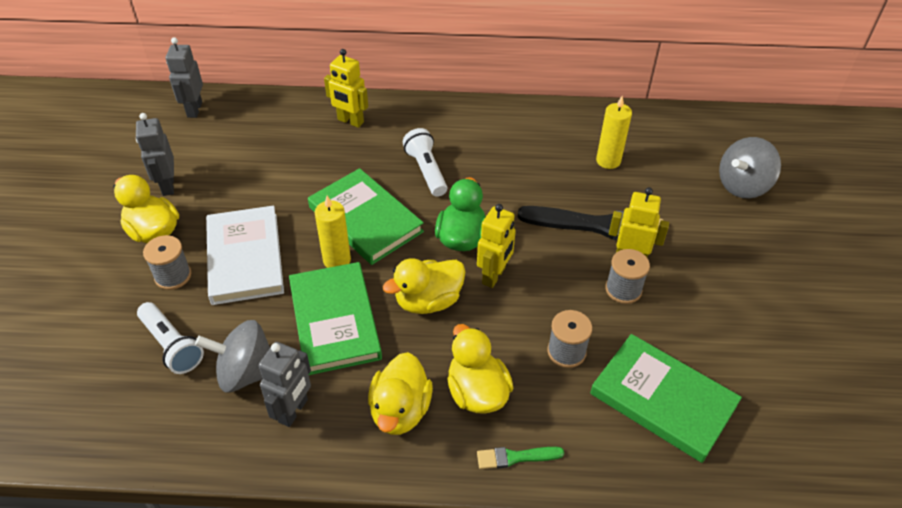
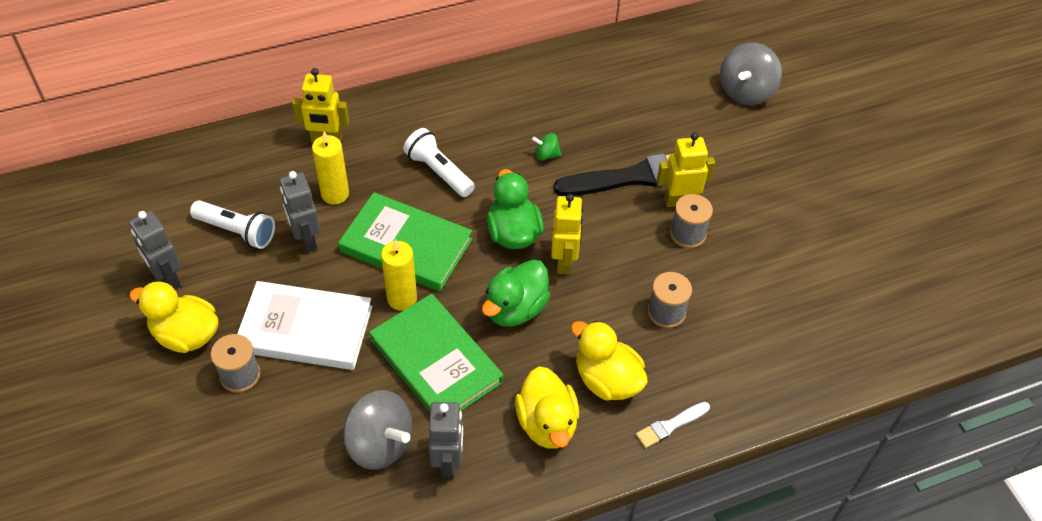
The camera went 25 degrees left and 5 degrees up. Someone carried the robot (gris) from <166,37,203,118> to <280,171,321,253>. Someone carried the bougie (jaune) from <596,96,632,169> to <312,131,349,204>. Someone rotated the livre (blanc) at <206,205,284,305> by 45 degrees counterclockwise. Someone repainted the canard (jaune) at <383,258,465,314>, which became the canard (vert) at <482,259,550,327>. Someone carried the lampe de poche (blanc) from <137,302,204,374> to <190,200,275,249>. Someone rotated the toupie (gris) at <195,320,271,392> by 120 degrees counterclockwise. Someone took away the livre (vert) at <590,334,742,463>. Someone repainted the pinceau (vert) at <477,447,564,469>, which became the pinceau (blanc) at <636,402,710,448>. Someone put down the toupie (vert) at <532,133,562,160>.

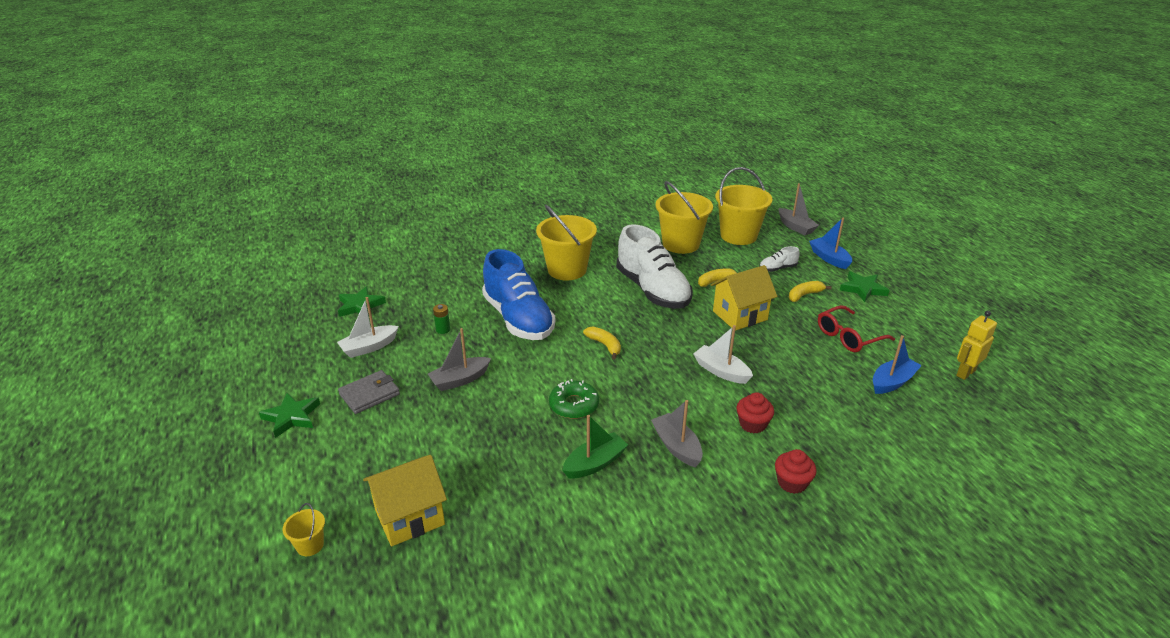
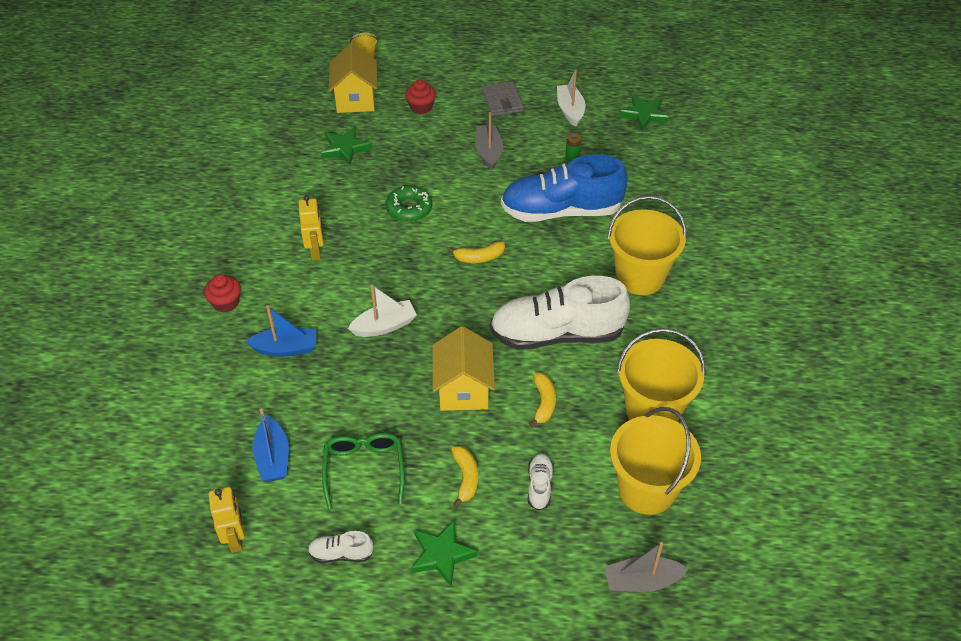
The camera went 115 degrees right and 15 degrees up. Someone carried the bateau (bleu) from <809,218,852,269> to <245,305,316,357>. Someone repainted the lunettes (rouge) at <818,305,895,352>, which became the lunettes (vert) at <322,433,405,510>. Someone carried the muffin (rouge) from <737,392,774,433> to <405,80,436,114>. Someone carried the étoile (vert) from <259,393,320,438> to <321,127,371,165>. Someone swapped the bateau (gris) at <651,400,703,467> for the robot (jaune) at <298,195,324,260>. Someone took away the bateau (vert) at <562,415,628,478>. Someone put down the chaussure (blanc) at <308,531,374,563>.

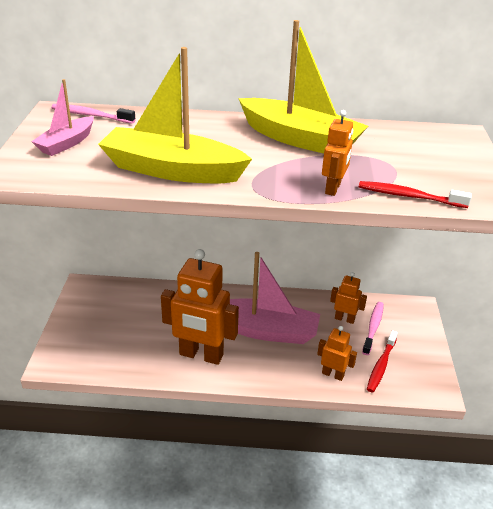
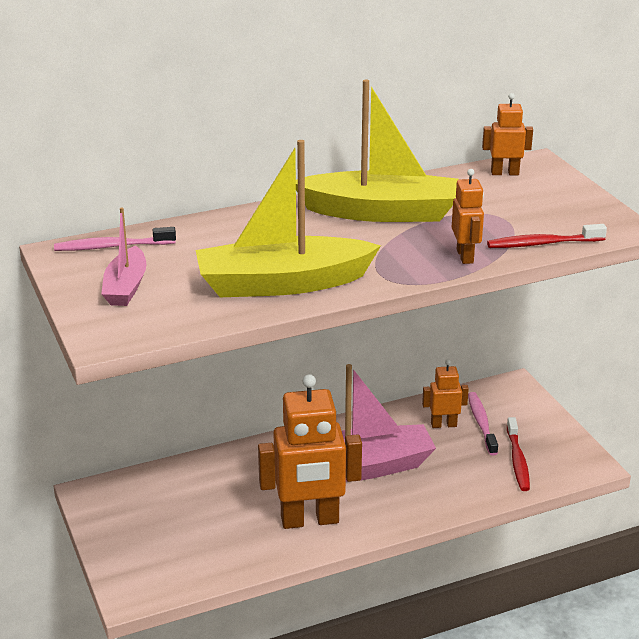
The camera went 25 degrees left and 5 degrees down. Someone carried the robot (orange) from <317,326,357,381> to <482,93,533,175>.

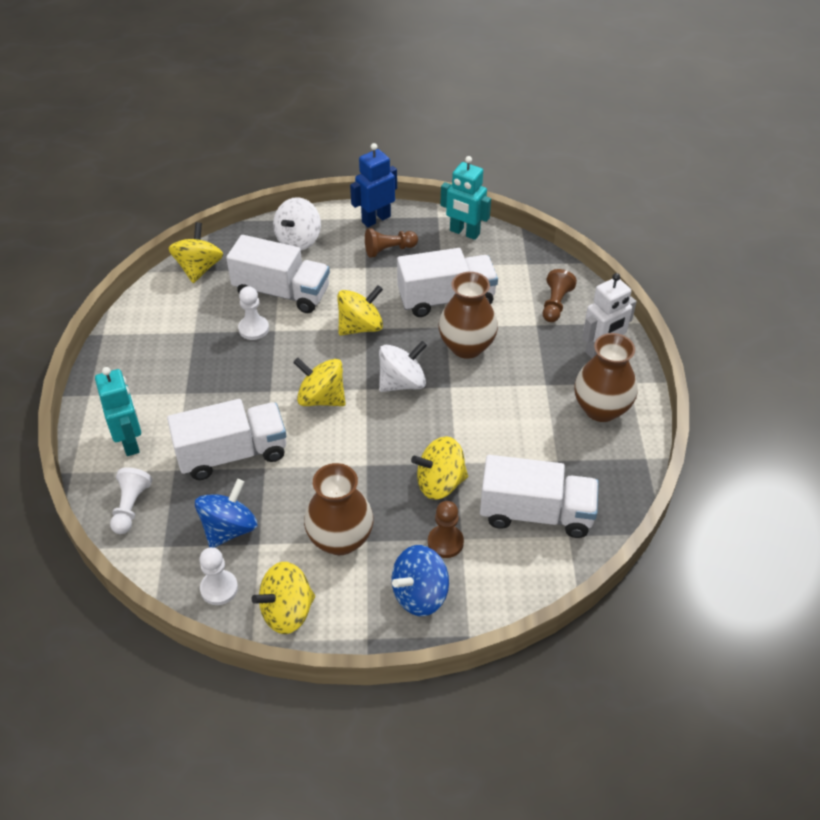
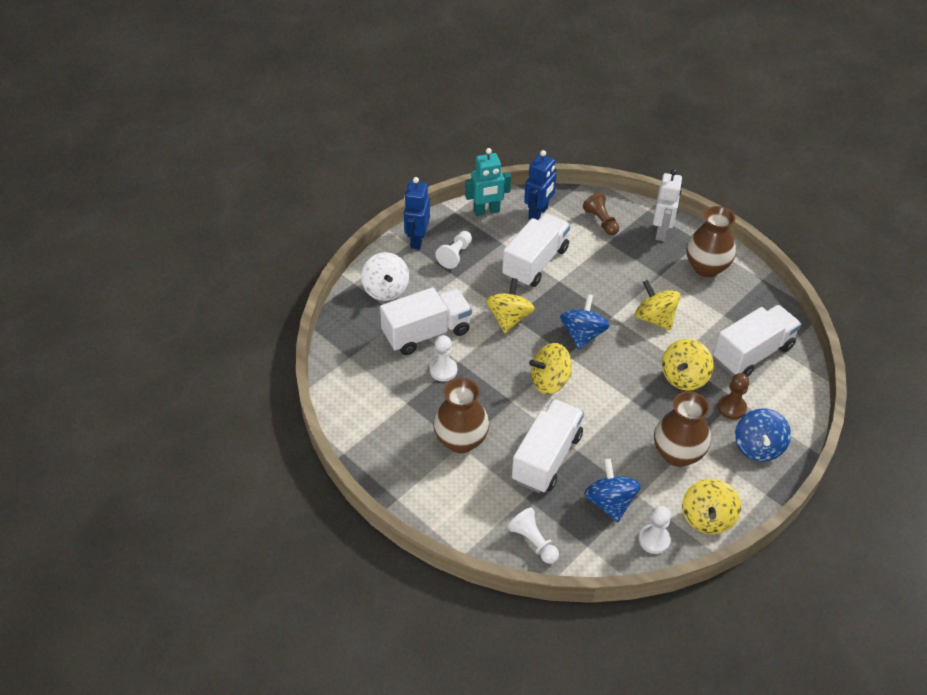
The camera went 45 degrees left and 0 degrees up. Someone carried the toupie (jaune) from <168,222,223,283> to <635,280,681,330>. Someone repainted the pion (marron) at <365,228,418,257>, which became the pion (blanc) at <435,231,472,269>. Someone carried the vase (marron) from <439,272,498,359> to <433,378,489,453>. Someone repainted the toupie (blanc) at <379,341,427,392>, which became the toupie (bleu) at <560,294,610,350>. Someone took away the robot (turquoise) at <95,367,141,456>. Someone put down the robot (bleu) at <524,150,556,220>.

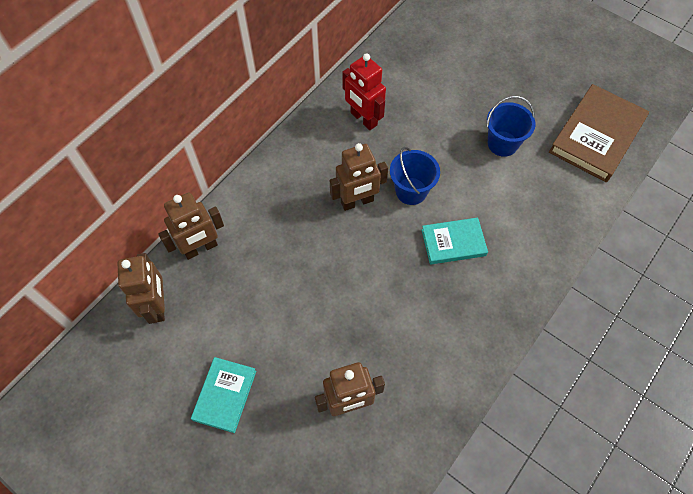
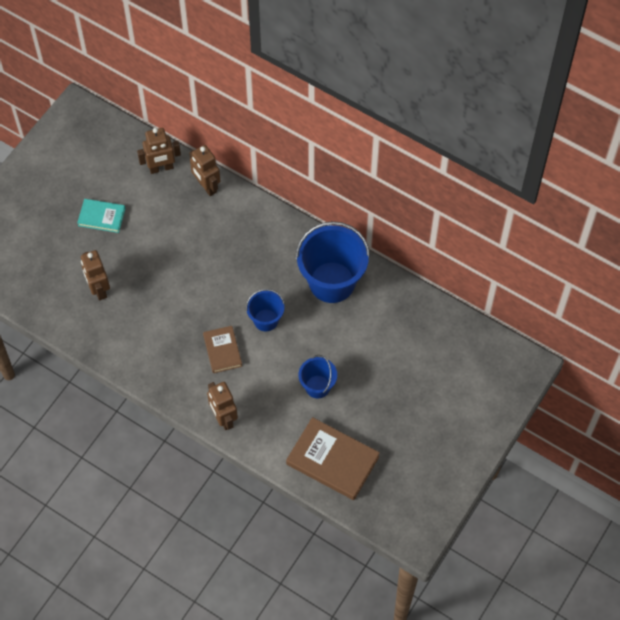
The camera went 85 degrees right and 0 degrees up. Someone swapped the robot (rouge) at <342,53,386,130> for the seau (bleu) at <295,221,370,303>. Someone carried the robot (marron) from <330,143,388,211> to <207,382,238,430>. Someone repainted the livre (turquoise) at <422,217,488,264>, which became the livre (marron) at <203,326,242,373>.

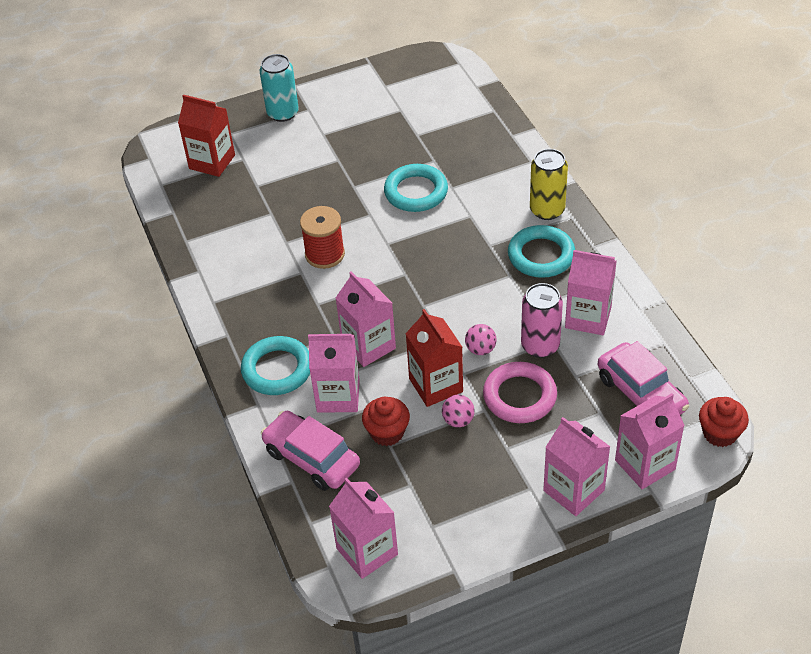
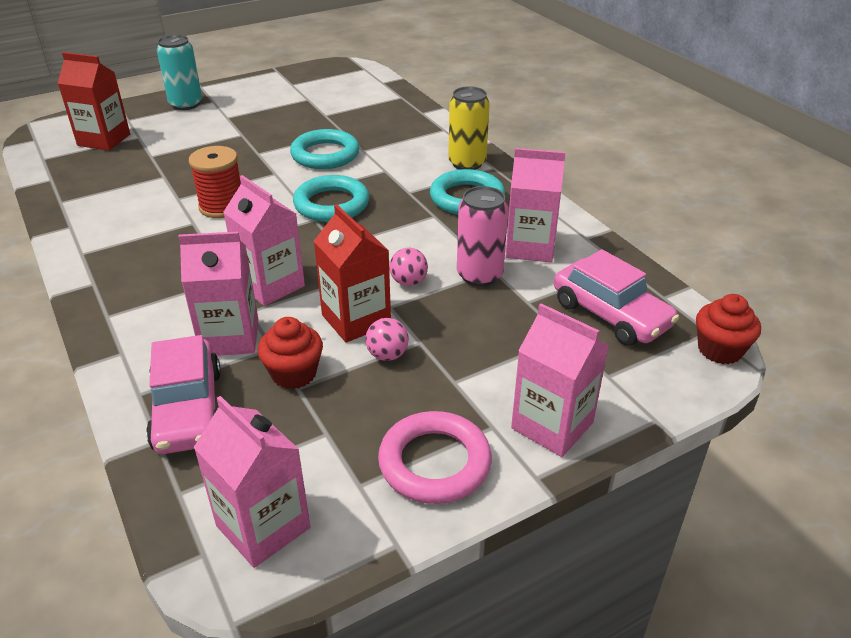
The camera went 10 degrees left and 10 degrees down. Someone carried the anneau (turquoise) from <241,336,310,395> to <293,175,369,222>. Someone carried the anneau (rose) from <483,362,557,423> to <378,411,492,504>. Someone took away the brique de lait (rose) at <615,393,685,489>. Someone rotated the voiture (rose) at <261,411,360,491> by 135 degrees counterclockwise.

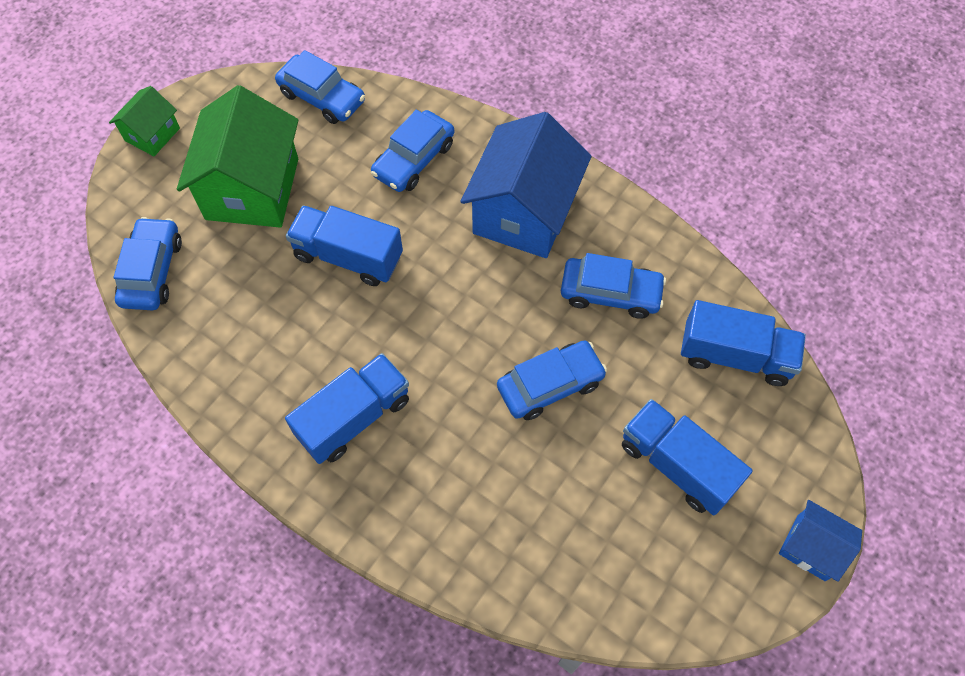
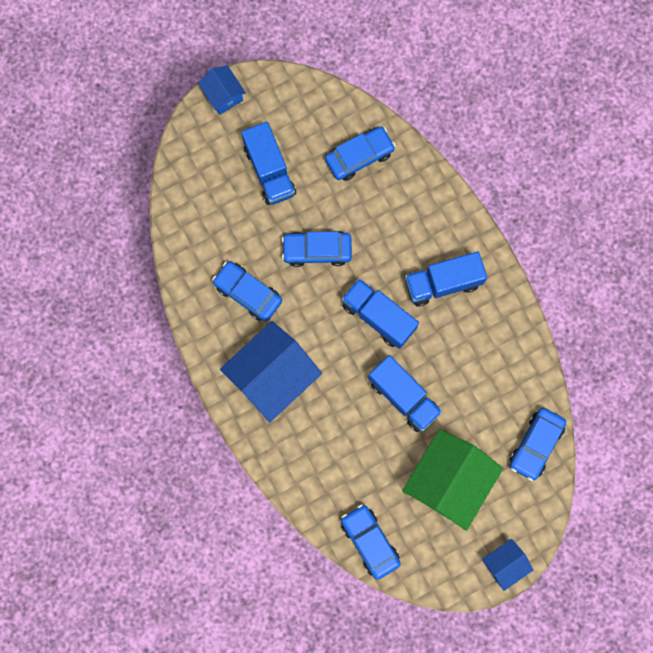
The camera went 155 degrees left and 15 degrees up. Someone repainted the maison (vert) at <109,86,180,156>, which became the maison (bleu) at <482,539,533,591>. Someone carried the voiture (bleu) from <371,110,454,192> to <325,126,396,181>. Someone carried the camion (bleu) from <681,300,806,386> to <342,278,419,349>.

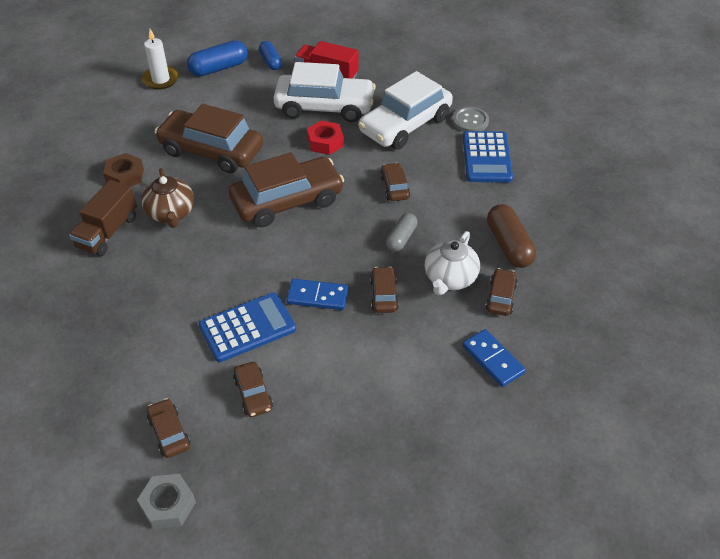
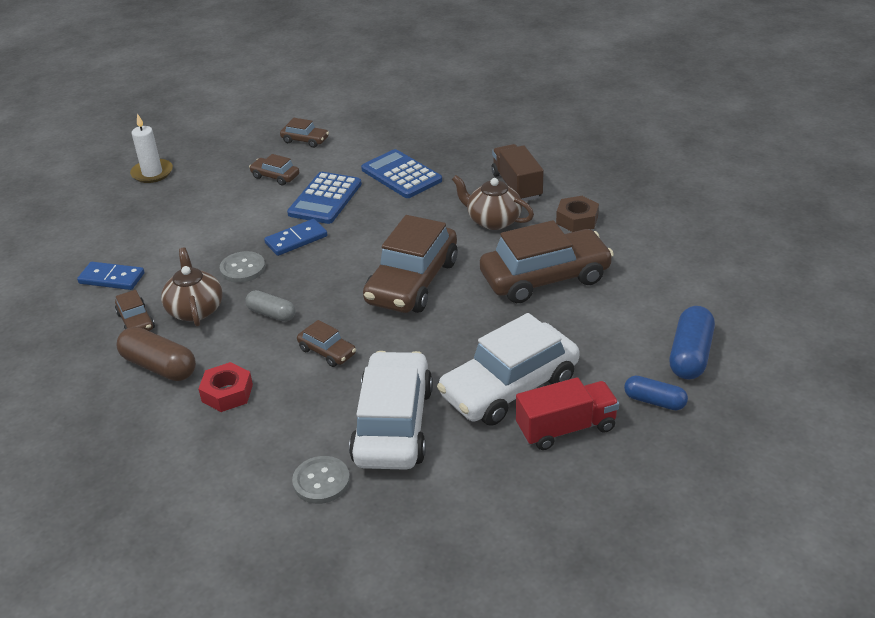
The camera went 140 degrees right and 10 degrees down. Someone carried the bougie (blanc) from <142,29,179,90> to <130,113,173,183>. Someone carried the écrou (rouge) from <307,121,344,155> to <198,362,253,412>. Someone carried the calculatrice (bleu) from <463,131,513,182> to <361,149,442,198>. Someone rotated the gélule (gris) at <386,213,418,252> by 45 degrees counterclockwise. Someone repainted the théière (blanc) at <425,231,480,295>, which became the théière (marron) at <161,247,222,327>. Someone swapped the voiture (marron) at <370,266,399,313> for the bouton (gris) at <220,251,265,283>. Someone took away the écrou (gris) at <137,474,196,529>.

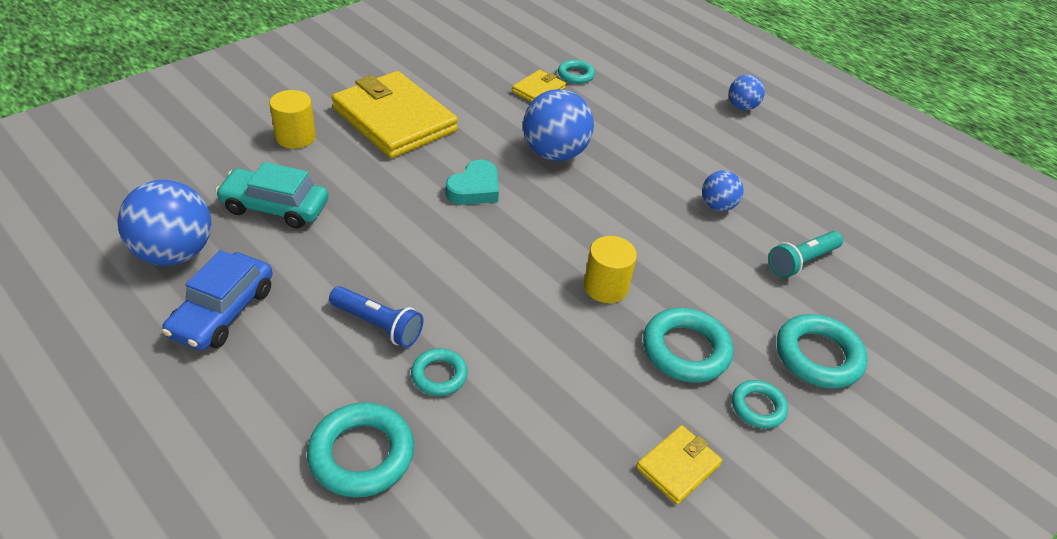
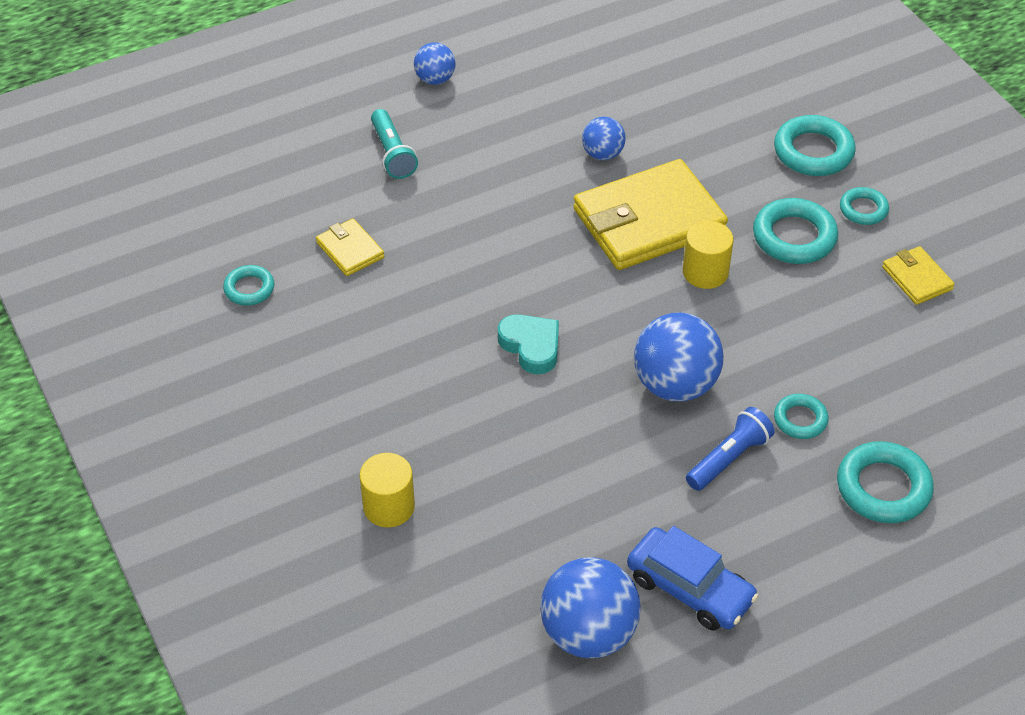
The camera went 70 degrees left and 5 degrees up. Someone carried the anneau (turquoise) from <558,60,595,84> to <223,265,274,306>. Someone carried the portefeuille (jaune) from <332,71,458,158> to <573,159,728,270>. Someone carried the balle (bleu) from <523,89,594,161> to <634,313,724,401>. Someone took away the voiture (turquoise) at <215,162,329,228>. Someone carried the lampe de poche (turquoise) from <768,231,843,278> to <371,109,418,179>.

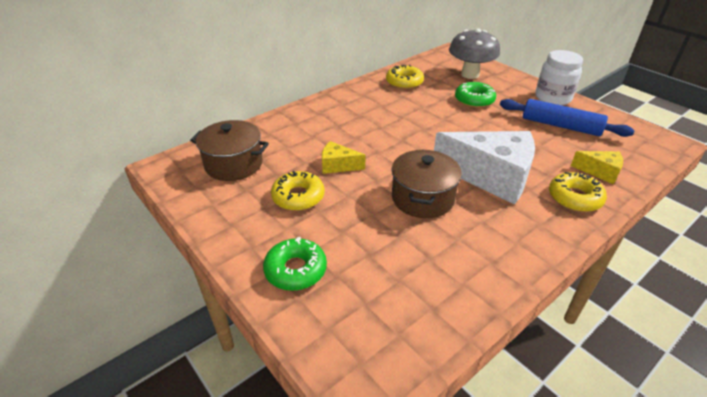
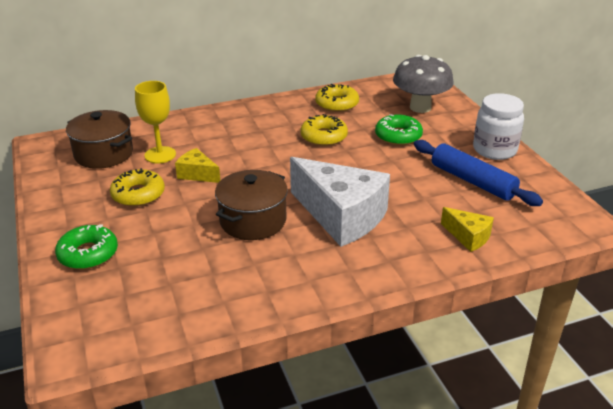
The camera went 20 degrees right and 5 degrees down. Someone carried the beignet (jaune) from <549,172,607,212> to <300,114,348,146>. Someone put down the verre à pied (jaune) at <135,81,176,164>.

